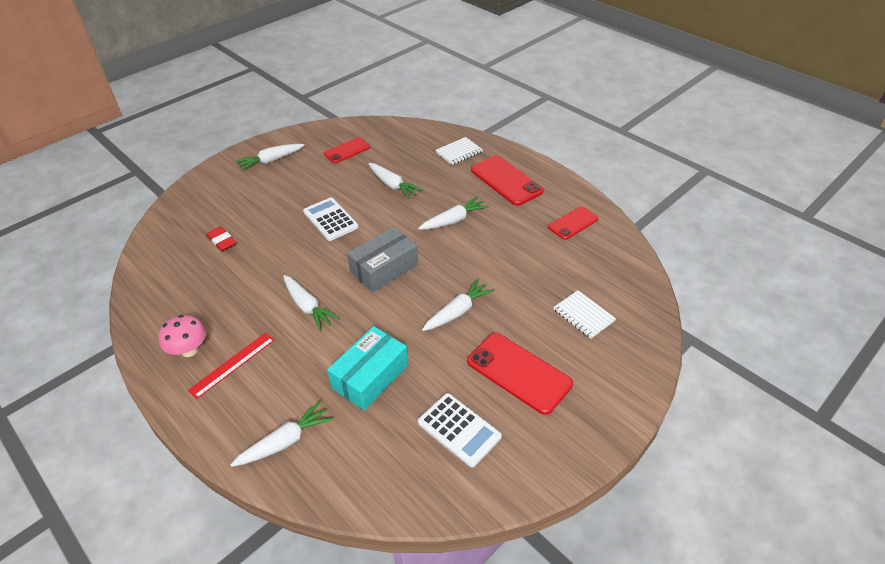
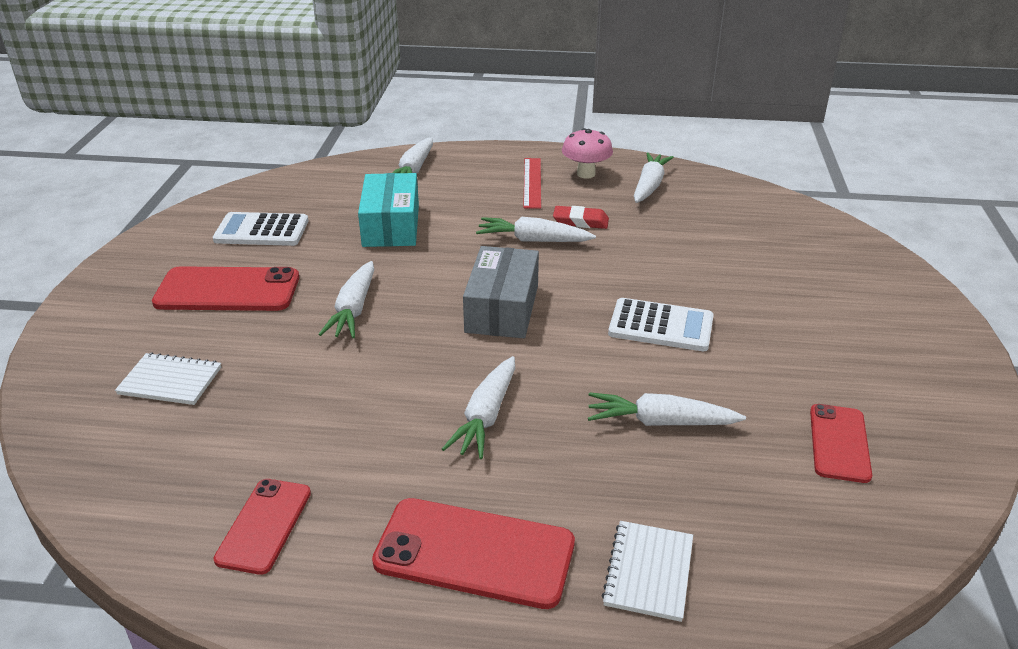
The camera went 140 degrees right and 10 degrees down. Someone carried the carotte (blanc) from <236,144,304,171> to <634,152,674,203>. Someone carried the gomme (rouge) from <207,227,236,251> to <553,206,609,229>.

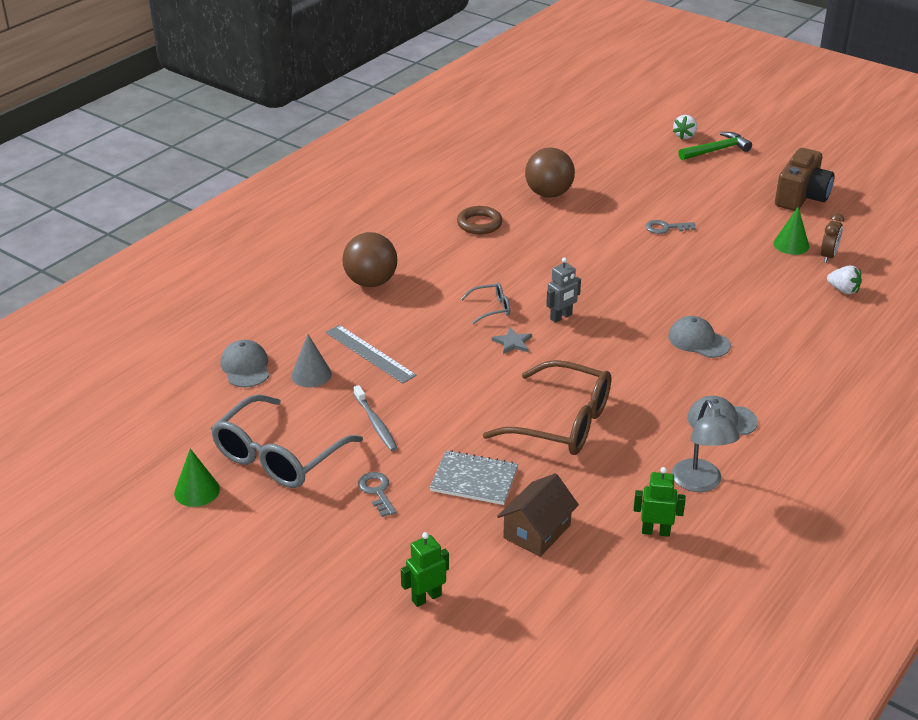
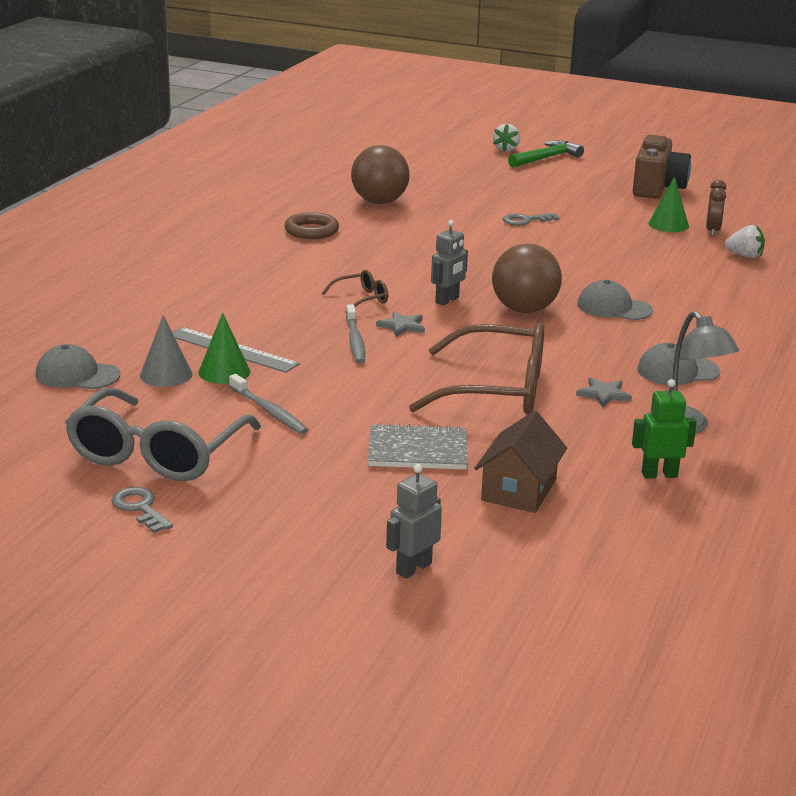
The camera went 15 degrees left and 10 degrees down. Someone carried the balle (marron) from <343,232,397,287> to <492,244,562,313>. Someone repainted the lunettes (gris) at <461,283,510,324>, which became the lunettes (marron) at <322,270,388,313>. Someone rotated the casquette (gris) at <221,340,269,387> by 45 degrees counterclockwise. Someone carried the cône (vert) from <174,449,220,507> to <198,313,250,384>. Someone carried the clé (gris) from <358,472,396,517> to <111,487,173,533>. Someone repainted the robot (vert) at <401,532,449,607>, which became the robot (gris) at <386,464,442,578>. Someone put down the brosse à dents (gris) at <346,305,365,364>. Someone put down the étoile (gris) at <576,377,632,408>.

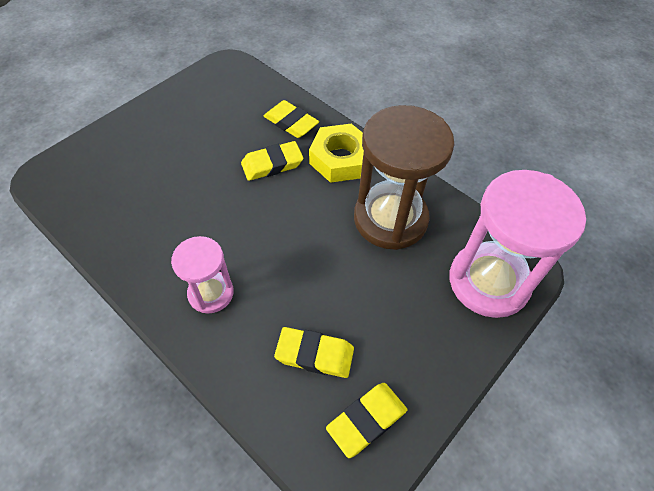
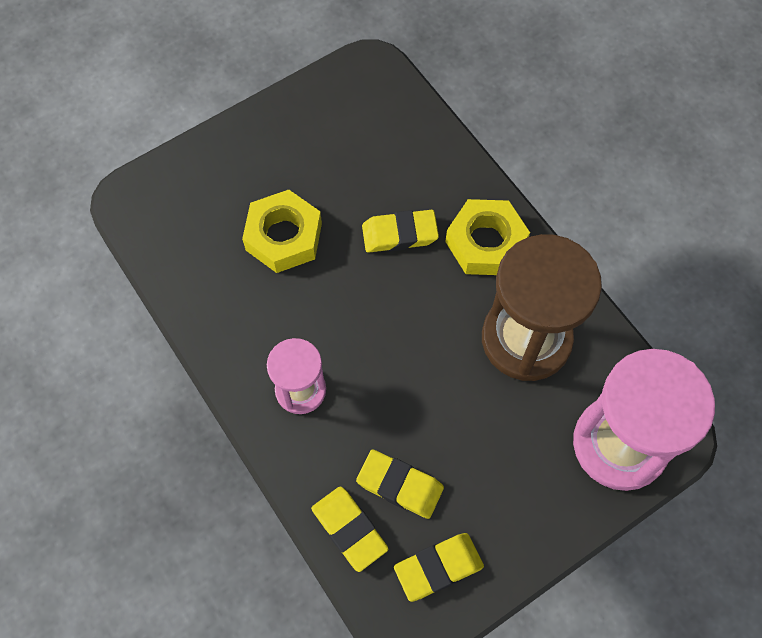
The camera went 15 degrees right and 10 degrees up. Someone carried the gomme (jaune) from <264,100,319,138> to <311,486,388,572>. Someone put down the écrou (jaune) at <242,190,322,273>.

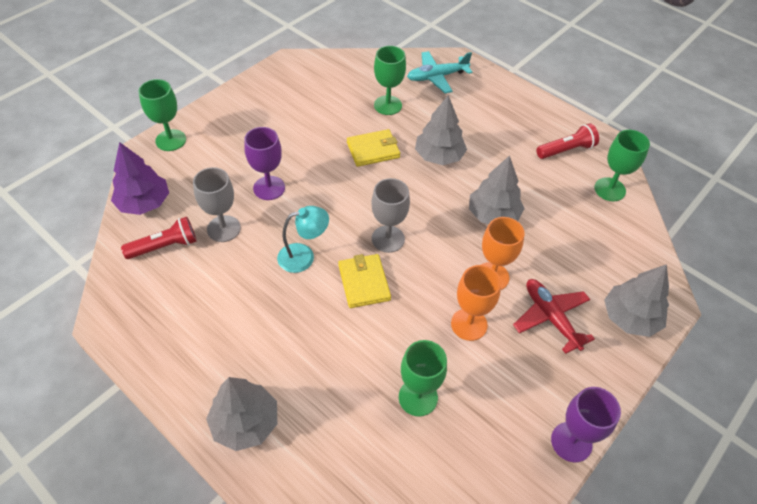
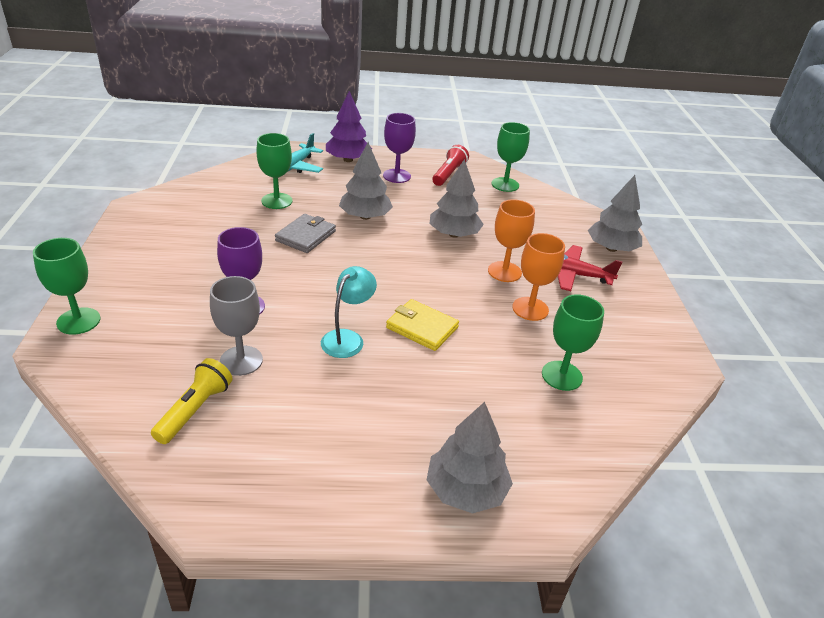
The camera went 45 degrees left and 15 degrees down. Someone repainted the portefeuille (jaune) at <347,129,400,167>, which became the portefeuille (gris) at <275,214,336,253>. Someone carried the arbre (violet) from <111,142,169,215> to <326,91,372,162>. Someone took away the verre à pied (gris) at <371,178,410,253>. Someone repainted the lampe de poche (rouge) at <121,217,197,259>, which became the lampe de poche (jaune) at <151,358,232,444>. Someone carried the verre à pied (violet) from <551,387,621,463> to <383,113,416,183>.

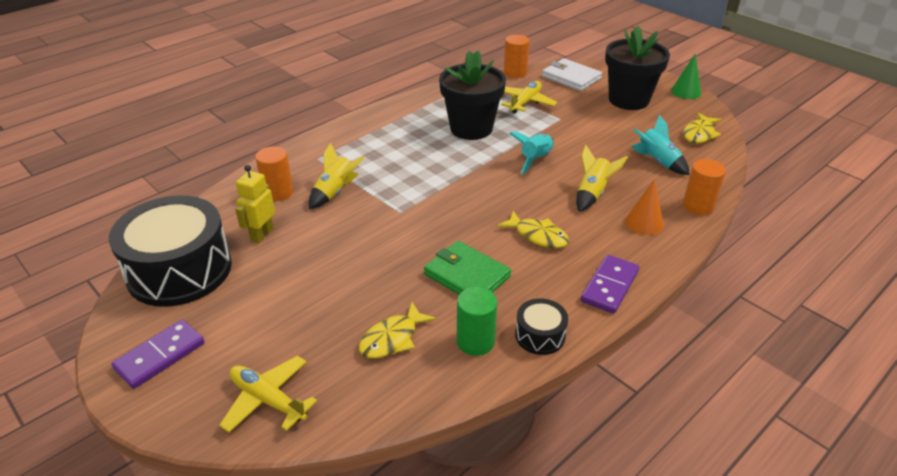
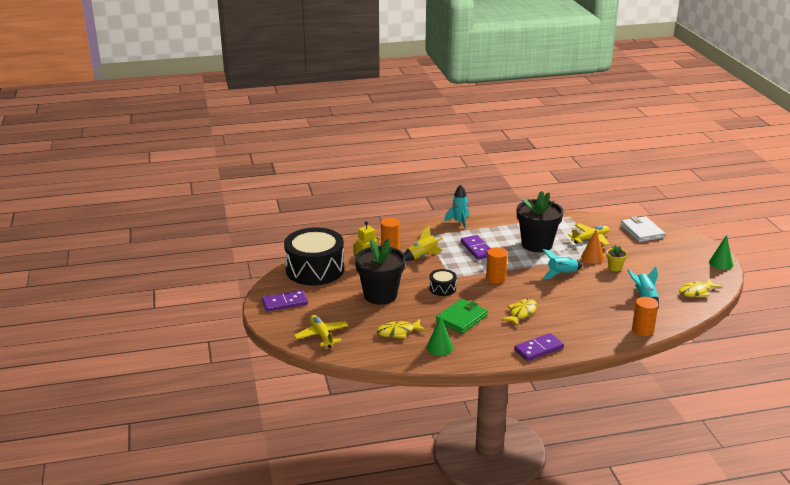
The camera went 30 degrees right and 10 degrees down. Someone carried the pot de fleurs (noir) from <605,26,670,110> to <355,238,406,305>. Someone carried the cylindre (orange) from <504,35,530,78> to <486,247,508,284>. Someone took away the fusée (jaune) at <576,144,628,212>. Someone carried the cône (orange) from <625,179,664,235> to <581,230,605,264>. Someone rotated the poisson (jaune) at <497,211,569,248> by 120 degrees counterclockwise. Someone rotated the portefeuille (vert) at <424,241,511,295> by 60 degrees clockwise. Someone swapped the cylindre (vert) at <457,287,497,356> for the cône (vert) at <426,316,453,356>. Someone carried the tambour (noir) from <515,298,568,355> to <429,269,457,296>. Someone put down the fusée (turquoise) at <444,185,469,229>. Someone put down the domino (violet) at <461,235,491,260>. Someone put down the pot de fleurs (jaune) at <607,245,627,271>.

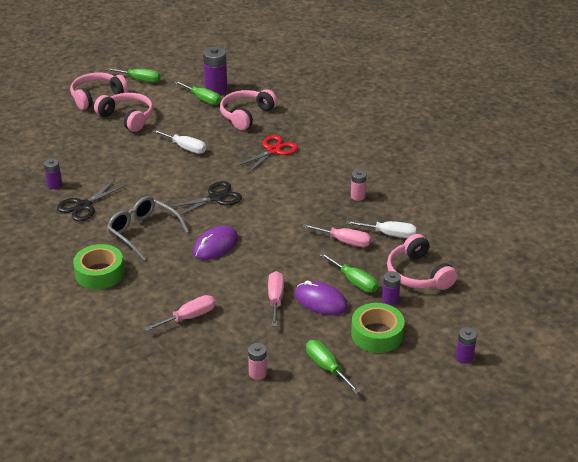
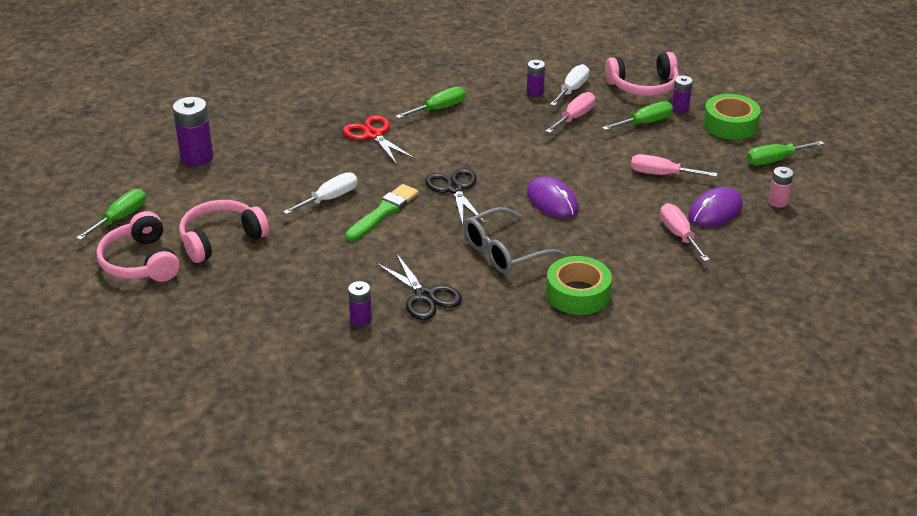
The camera went 75 degrees left and 0 degrees up. Someone carried the tournevis (vert) from <174,81,221,105> to <396,87,465,119>. Someone took away the casque audio (rose) at <220,89,278,130>. Someone took away the pile (rose) at <351,170,367,201>. Someone carried the souris (violet) from <295,281,348,315> to <689,187,743,227>. Someone carried the pile (violet) from <456,327,477,364> to <527,60,545,97>. Someone put down the pinceau (vert) at <345,184,419,241>.

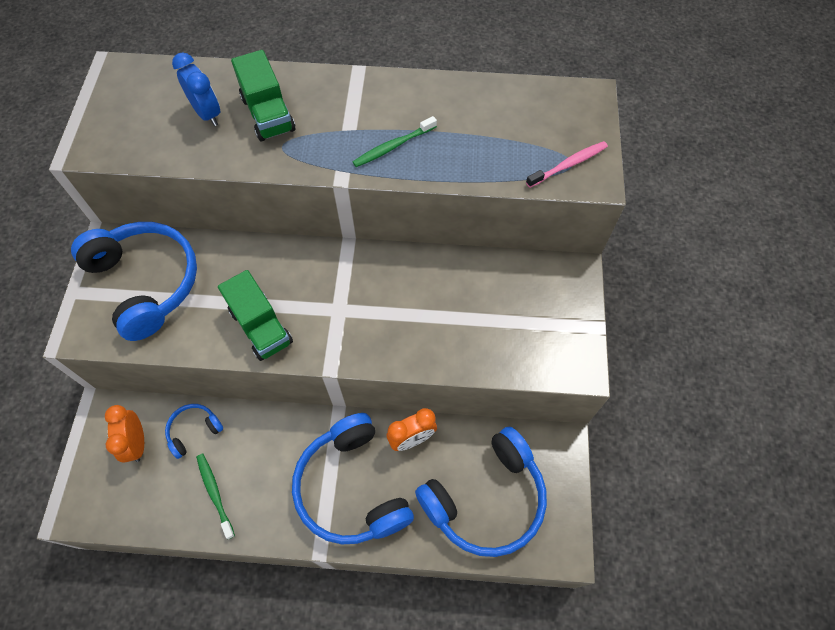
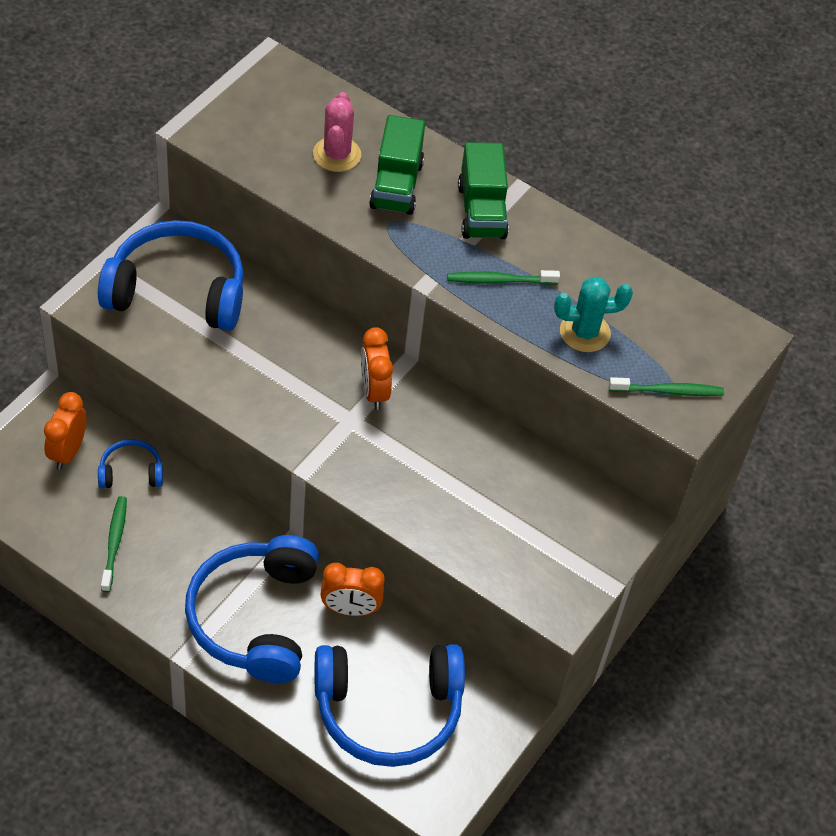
The camera went 25 degrees right and 10 degrees down. Someone swapped the réveil (bleu) at <172,52,220,126> for the cactus (rose) at <313,92,361,172>. Someone repainted the brosse à dents (rose) at <526,141,608,188>, which became the brosse à dents (vert) at <609,377,724,396>. Someone rotated the casque audio (bleu) at <71,222,197,341> by 75 degrees counterclockwise. Someone carried the camion (vert) from <218,270,293,361> to <458,142,509,239>. Someone put down the cactus (turquoise) at <554,277,633,352>. Someone put down the réveil (orange) at <361,327,393,410>.

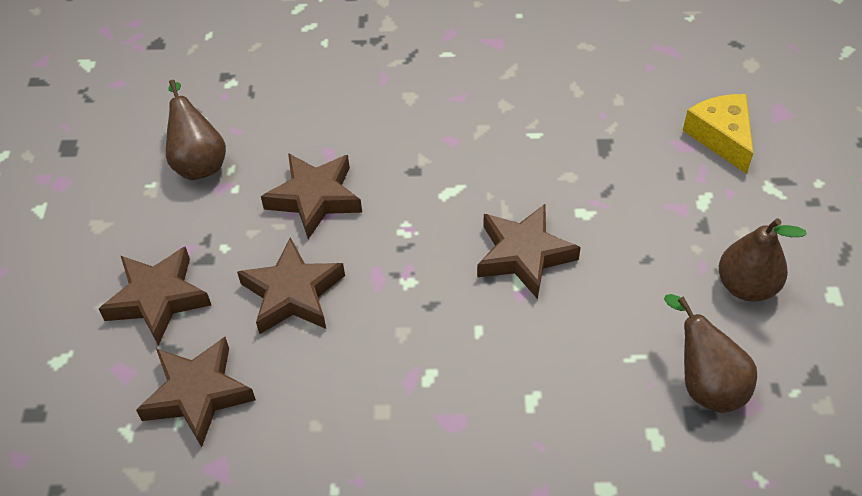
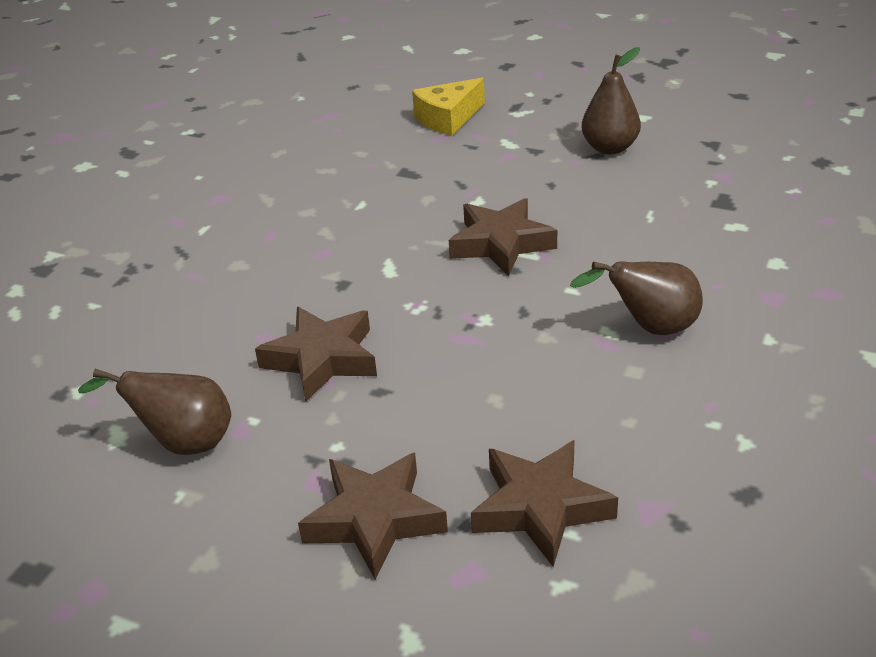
The camera went 65 degrees left and 15 degrees down. Someone rotated the fromage (jaune) at <683,94,753,174> by 45 degrees counterclockwise. Someone took away the étoile (marron) at <237,237,345,334>. Someone carried the poire (marron) from <664,294,757,413> to <570,261,703,335>.

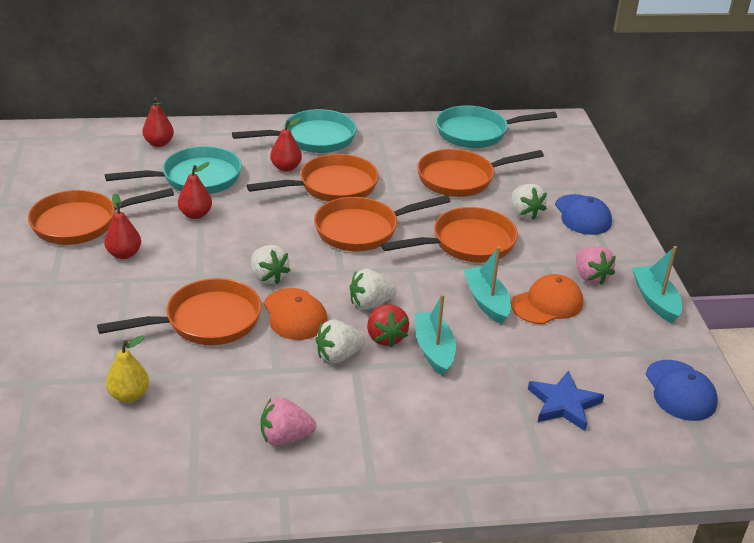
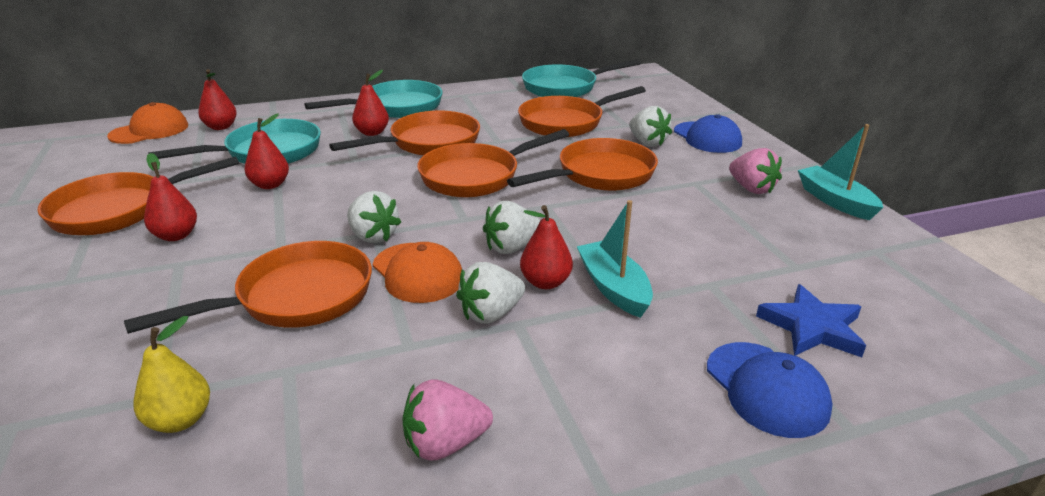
The camera went 10 degrees left and 5 degrees down. Someone took away the bateau (turquoise) at <463,247,511,324>. Someone carried the casquette (orange) from <511,274,583,324> to <107,102,188,144>. Someone swapped the fraise (rouge) at <367,305,409,348> for the poire (rouge) at <520,205,573,289>. Someone carried the casquette (bleu) from <645,360,718,421> to <707,342,833,438>.

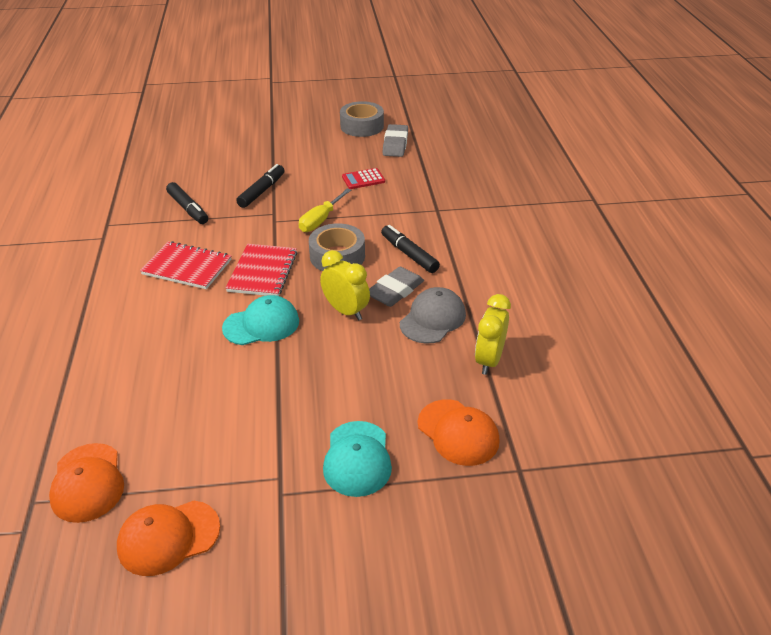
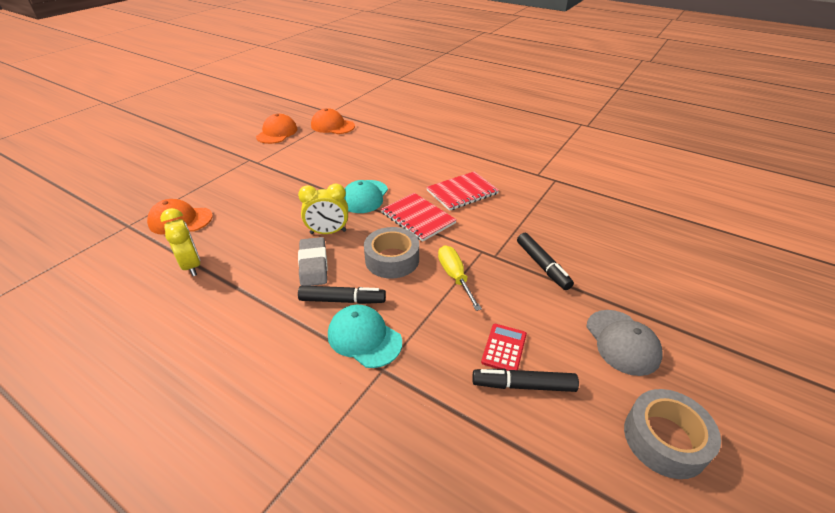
The camera went 130 degrees right and 0 degrees up. Someone took away the gomme (gris) at <382,124,408,157>. Someone carried the feutre (noir) from <166,182,208,224> to <472,369,579,392>. Someone carried the casquette (gris) from <400,287,466,344> to <587,310,663,376>. Someone carried the casquette (turquoise) from <323,421,392,497> to <328,305,402,368>.

